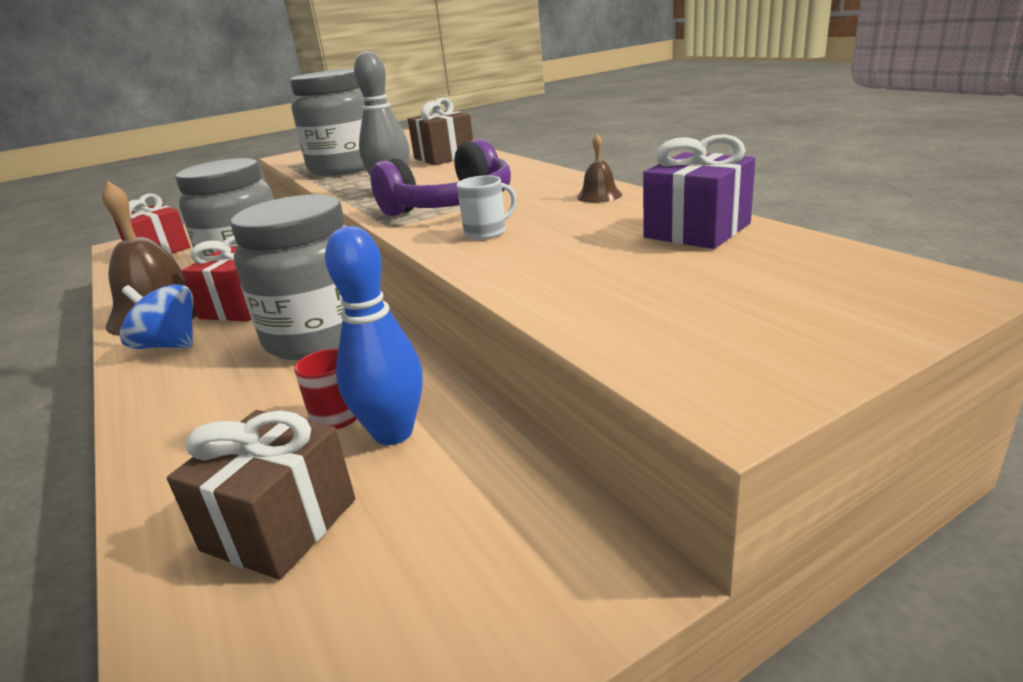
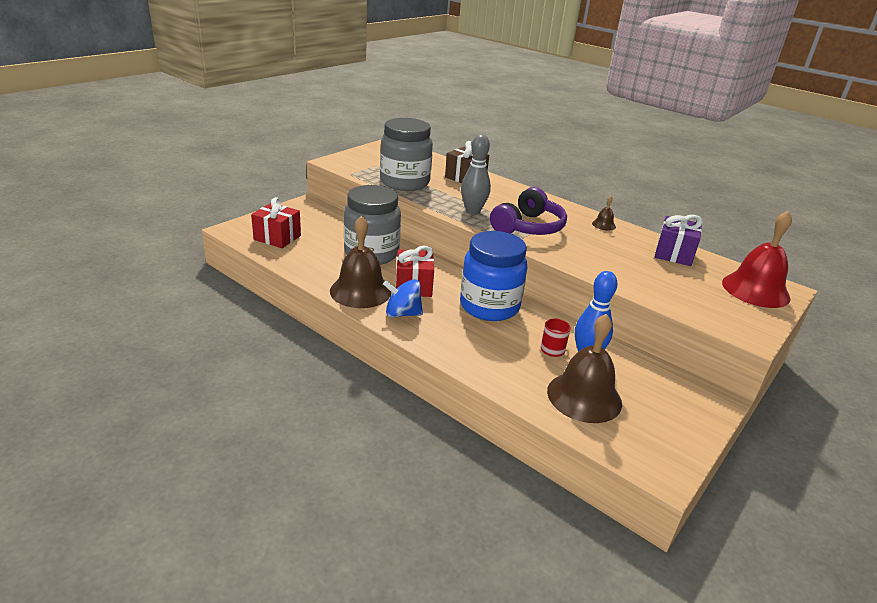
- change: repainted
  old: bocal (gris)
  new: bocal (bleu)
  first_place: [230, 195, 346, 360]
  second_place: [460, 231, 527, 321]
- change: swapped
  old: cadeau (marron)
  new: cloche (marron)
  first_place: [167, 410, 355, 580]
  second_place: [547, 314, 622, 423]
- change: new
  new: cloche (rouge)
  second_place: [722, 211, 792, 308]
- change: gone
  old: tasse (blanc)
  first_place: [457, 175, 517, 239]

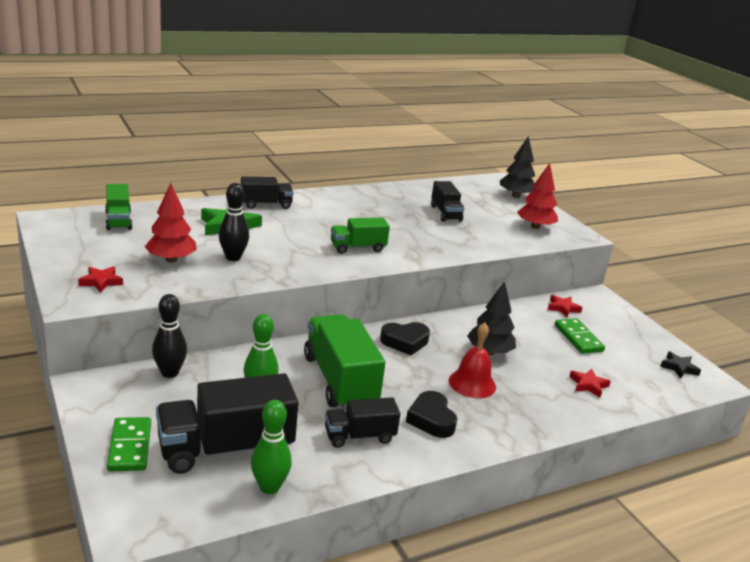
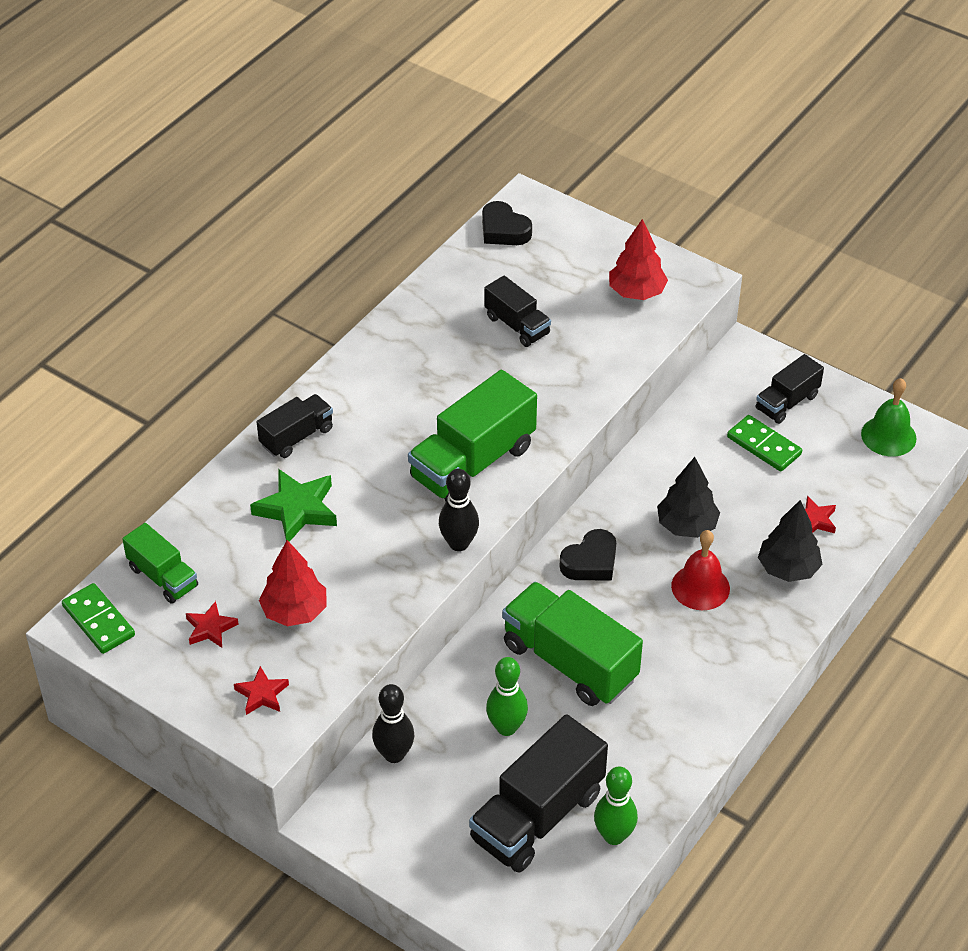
- change: shifted
  old: domino (vert)
  first_place: [107, 417, 151, 472]
  second_place: [62, 583, 135, 654]
- change: shifted
  old: étoile (rouge)
  first_place: [548, 295, 583, 317]
  second_place: [186, 601, 239, 648]
- change: scaled
  old: camion (vert)
  first_place: [331, 217, 390, 254]
  second_place: [408, 370, 537, 502]
  factor: 1.77
- change: shifted
  old: quille (noir)
  first_place: [219, 183, 249, 261]
  second_place: [439, 469, 479, 551]
- change: shifted
  old: cœur (noir)
  first_place: [406, 391, 457, 438]
  second_place: [482, 201, 532, 245]
- change: shifted
  old: camion (noir)
  first_place: [325, 397, 401, 448]
  second_place: [756, 354, 824, 424]
- change: shifted
  old: arbre (noir)
  first_place: [500, 136, 535, 198]
  second_place: [758, 500, 823, 582]
- change: swapped
  old: étoile (noir)
  new: cloche (vert)
  first_place: [660, 351, 701, 379]
  second_place: [861, 378, 917, 456]

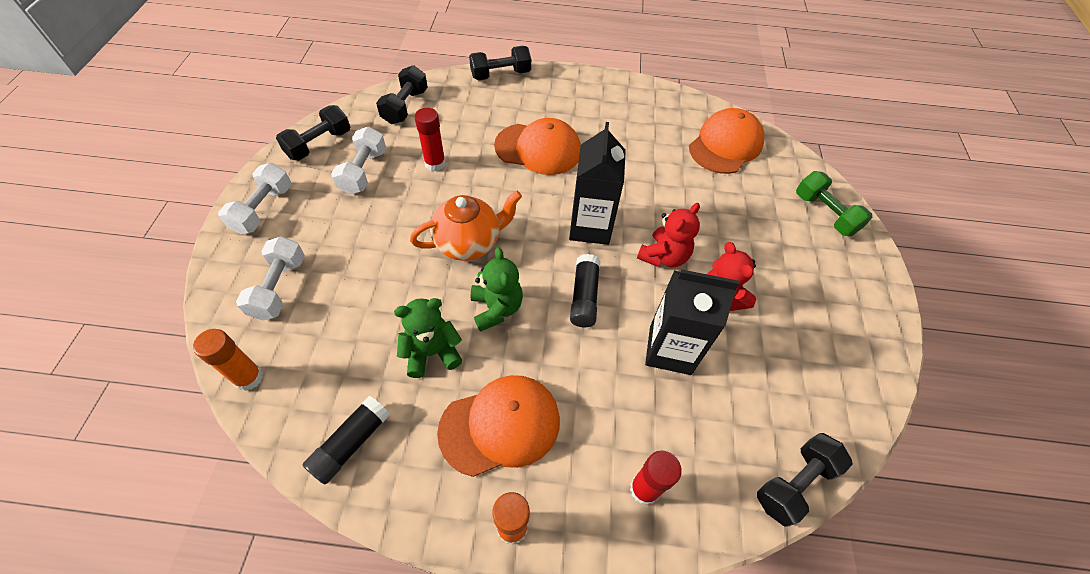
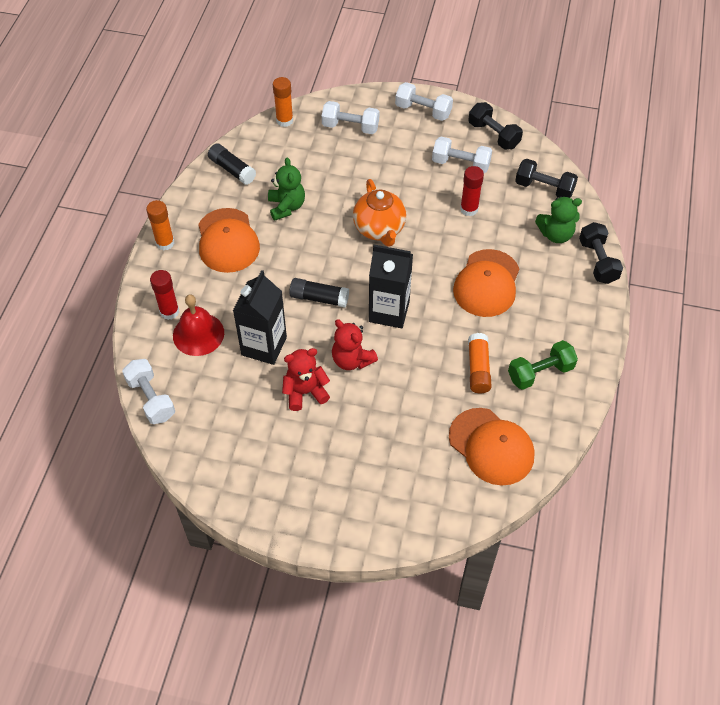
- change: repainted
  old: haltère (noir)
  new: haltère (blanc)
  first_place: [757, 433, 853, 527]
  second_place: [122, 359, 175, 424]
- change: new
  new: cloche (rouge)
  second_place: [173, 295, 224, 356]
- change: new
  new: bâton de colle (orange)
  second_place: [468, 333, 492, 393]
- change: shifted
  old: haltère (vert)
  first_place: [796, 171, 872, 236]
  second_place: [508, 340, 578, 390]
- change: shifted
  old: ours en peluche (vert)
  first_place: [471, 247, 523, 332]
  second_place: [535, 196, 582, 243]

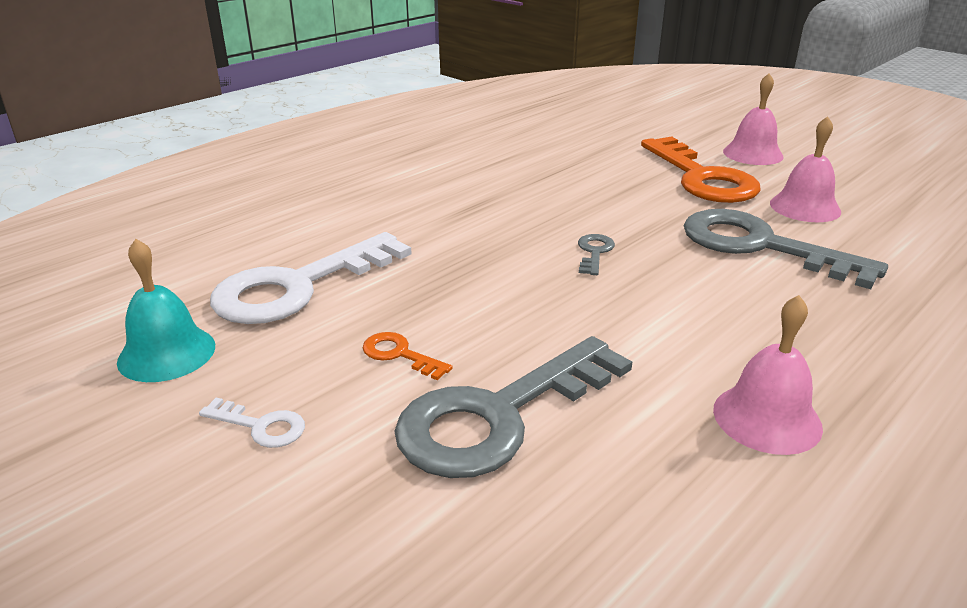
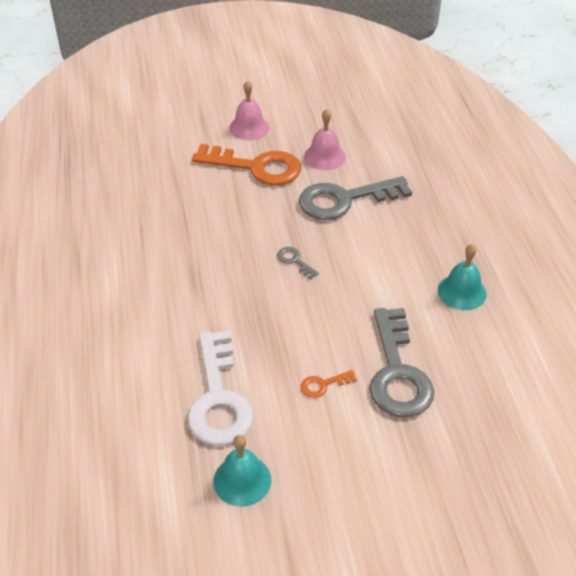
- change: repainted
  old: cloche (rose)
  new: cloche (turquoise)
  first_place: [713, 295, 823, 455]
  second_place: [438, 244, 487, 310]
- change: gone
  old: clé (blanc)
  first_place: [199, 398, 305, 448]

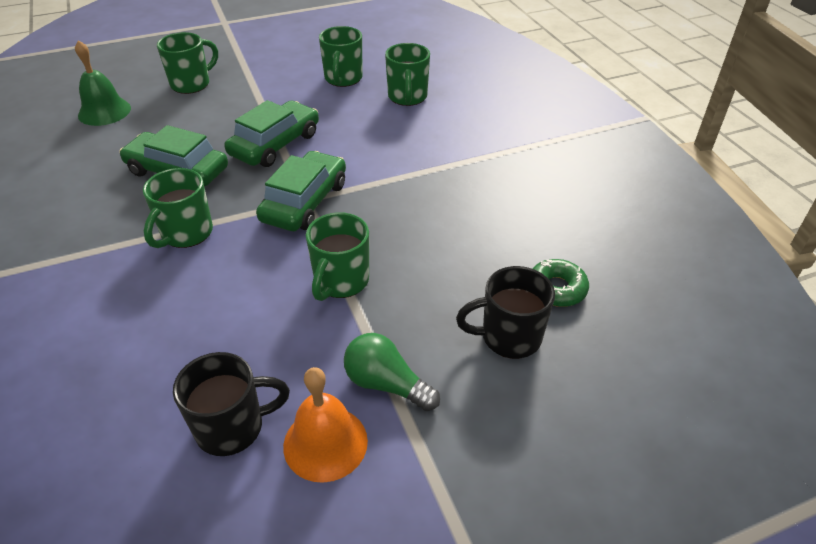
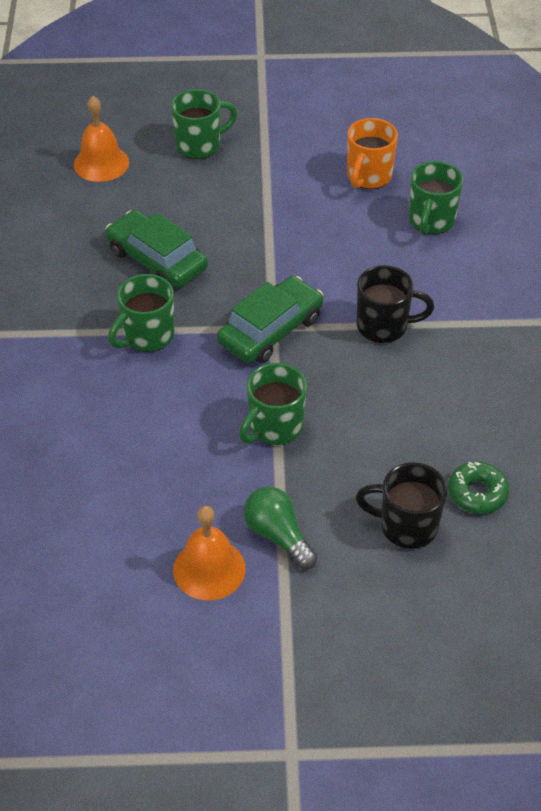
- change: repainted
  old: cloche (vert)
  new: cloche (orange)
  first_place: [75, 40, 131, 126]
  second_place: [74, 96, 129, 182]
- change: repainted
  old: tasse (vert)
  new: tasse (orange)
  first_place: [319, 26, 363, 87]
  second_place: [347, 118, 398, 189]
- change: shifted
  old: tasse (noir)
  first_place: [173, 352, 290, 456]
  second_place: [357, 265, 434, 343]
- change: gone
  old: voiture (vert)
  first_place: [224, 100, 319, 167]

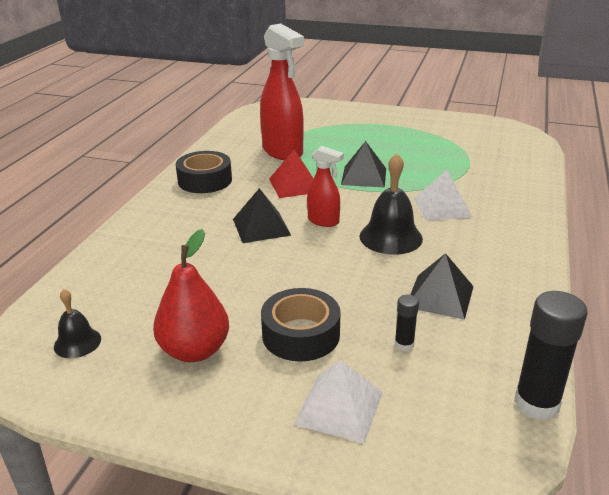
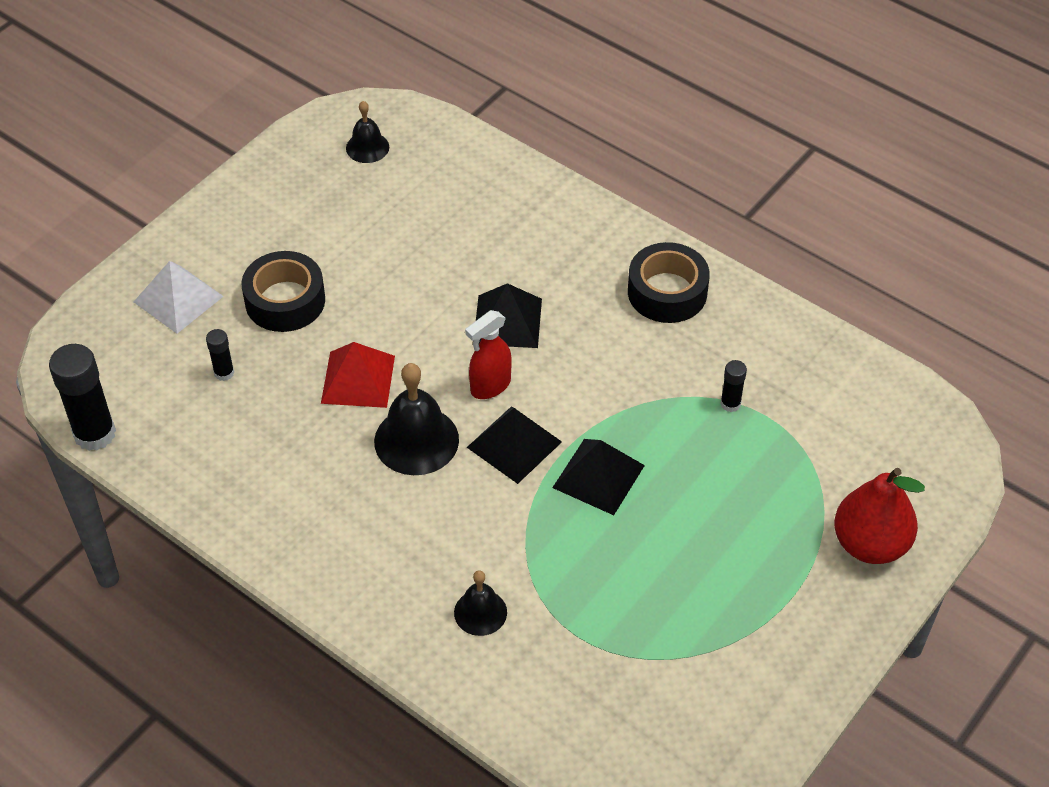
- change: shifted
  old: pyramide (rouge)
  first_place: [269, 149, 313, 198]
  second_place: [321, 342, 395, 408]
- change: new
  new: cloche (noir)
  second_place: [454, 570, 507, 636]
- change: shifted
  old: pyramide (noir)
  first_place: [410, 253, 474, 320]
  second_place: [467, 407, 562, 484]
- change: swapped
  old: vaporisateur (rouge)
  new: bâton de colle (noir)
  first_place: [260, 23, 304, 160]
  second_place: [720, 360, 747, 412]
- change: shifted
  old: poire (rouge)
  first_place: [153, 229, 229, 362]
  second_place: [834, 468, 925, 564]
- change: gone
  old: pyramide (blanc)
  first_place: [414, 170, 472, 221]

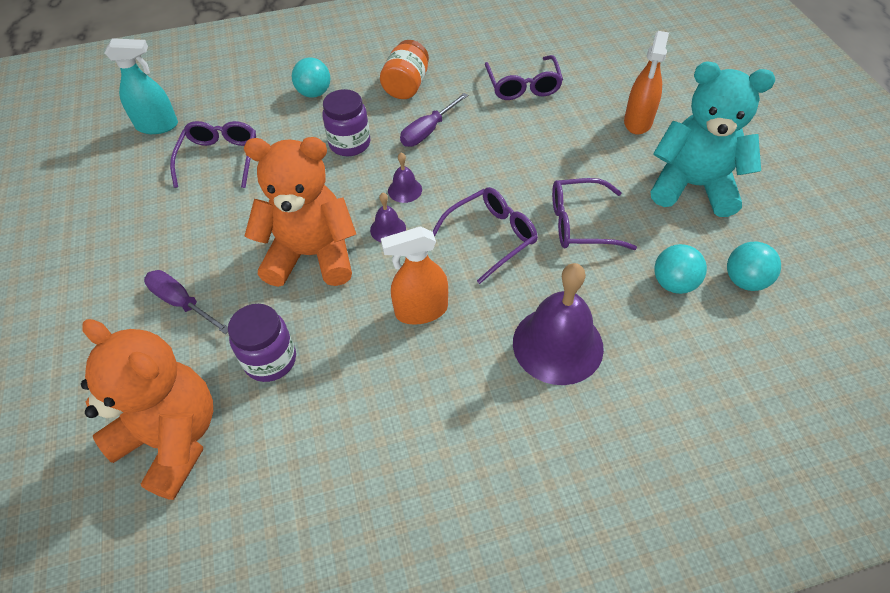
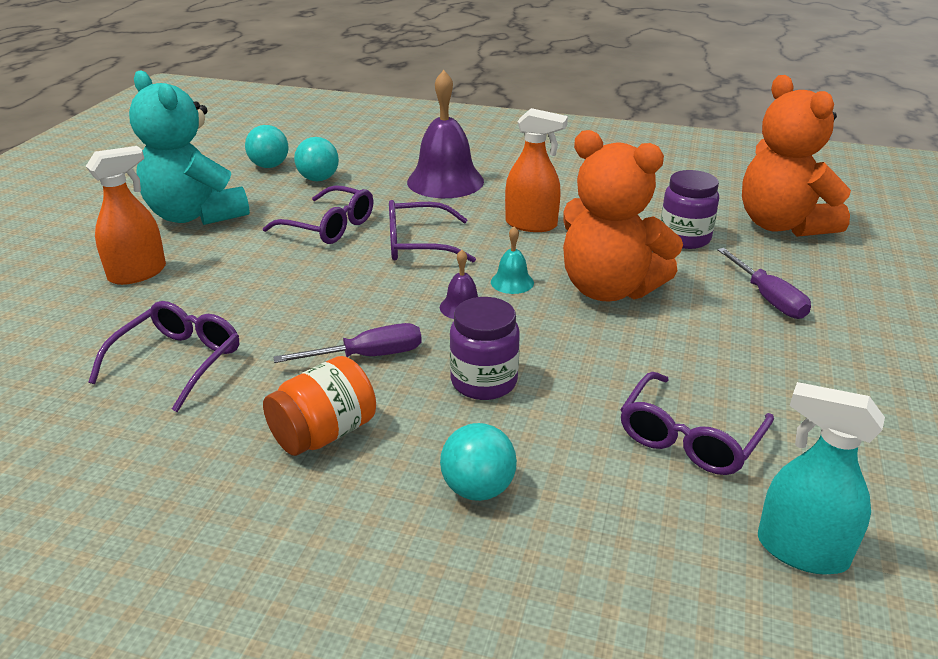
- change: repainted
  old: cloche (violet)
  new: cloche (turquoise)
  first_place: [370, 193, 406, 242]
  second_place: [491, 226, 534, 294]

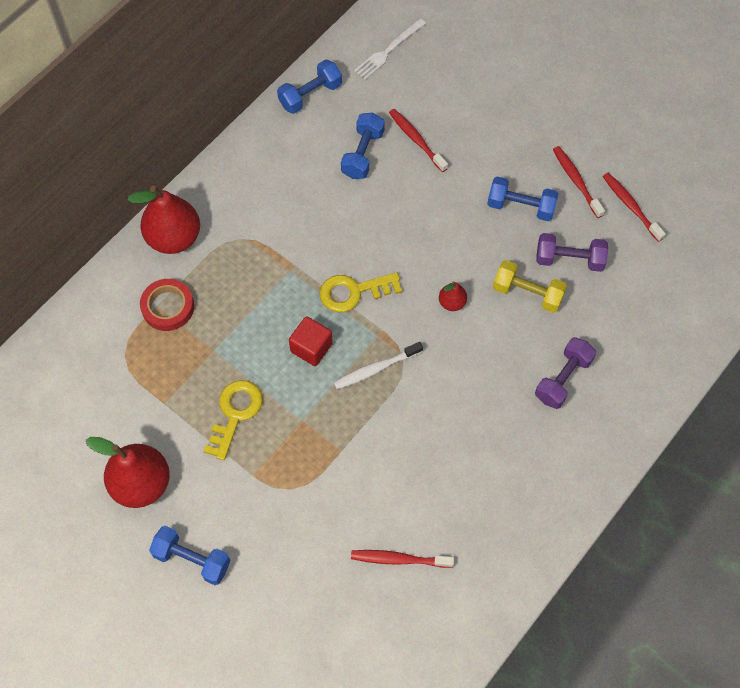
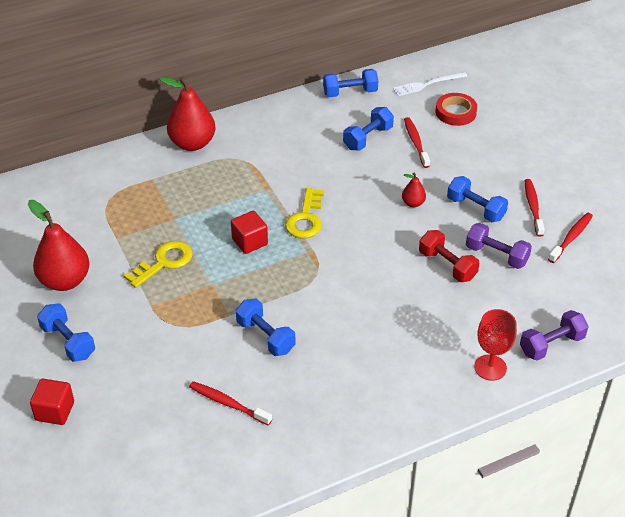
- change: new
  new: cube (rouge)
  second_place: [30, 379, 74, 425]
- change: new
  new: haltère (bleu)
  second_place: [236, 299, 295, 356]
- change: rotated
  old: clé (jaune)
  first_place: [319, 272, 402, 312]
  second_place: [285, 188, 324, 238]
  degrees: -90
- change: shifted
  old: poire (rouge)
  first_place: [439, 281, 467, 311]
  second_place: [402, 172, 426, 207]
- change: repainted
  old: haltère (jaune)
  new: haltère (rouge)
  first_place: [493, 260, 567, 313]
  second_place: [419, 230, 479, 282]
- change: shifted
  old: ruban adhésif (rouge)
  first_place: [140, 279, 194, 331]
  second_place: [436, 93, 477, 126]
- change: new
  new: verre à pied (rouge)
  second_place: [474, 309, 517, 381]
- change: shifted
  old: haltère (violet)
  first_place: [535, 337, 596, 409]
  second_place: [520, 310, 589, 361]
- change: rotated
  old: brosse à dents (rouge)
  first_place: [603, 173, 666, 242]
  second_place: [548, 213, 593, 263]
  degrees: 45
- change: gone
  old: brosse à dents (blanc)
  first_place: [334, 342, 423, 389]

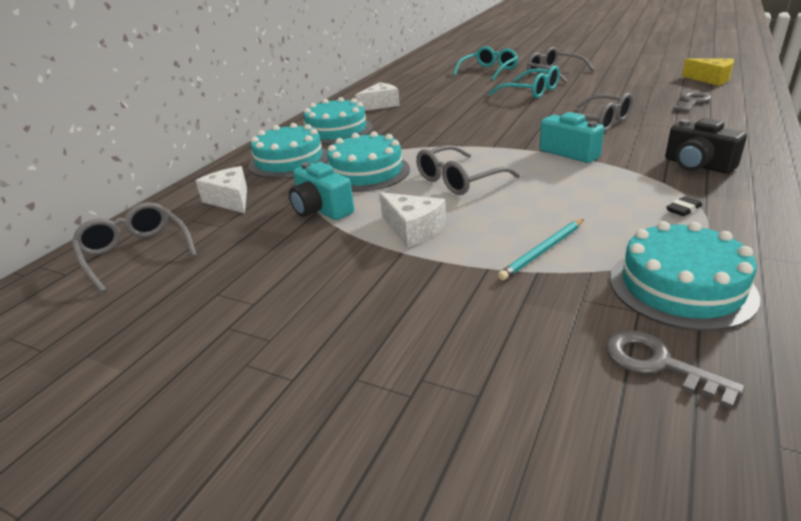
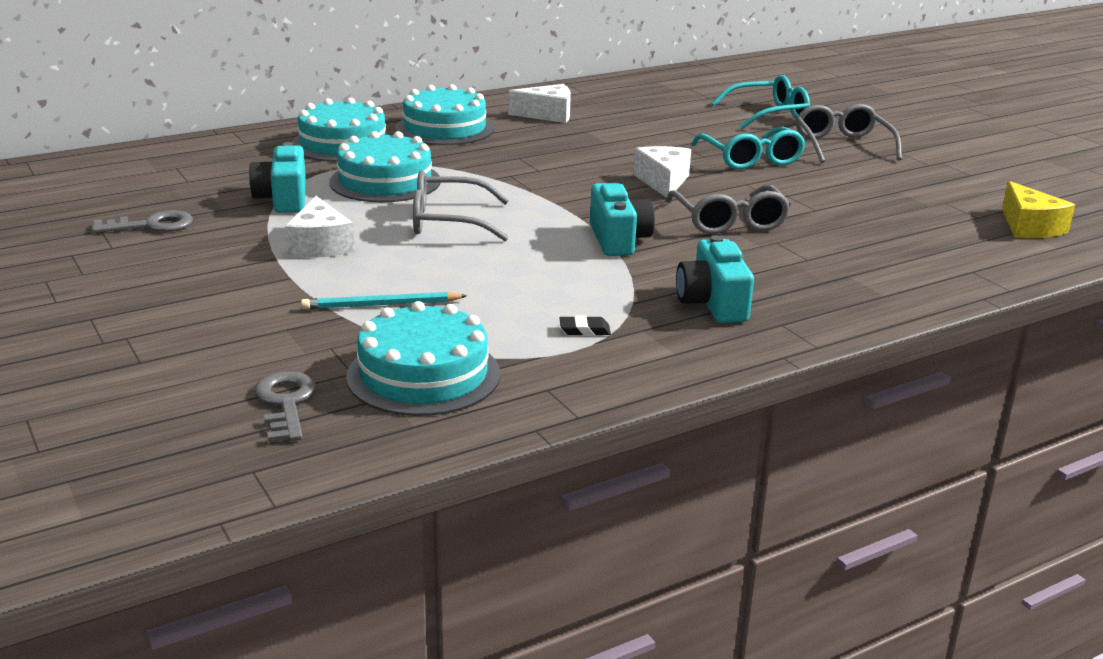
- change: shifted
  old: clé (gris)
  first_place: [673, 92, 712, 112]
  second_place: [92, 210, 193, 233]
- change: shifted
  old: fromage (blanc)
  first_place: [196, 166, 247, 213]
  second_place: [633, 146, 691, 198]
- change: repainted
  old: appareil photo (noir)
  new: appareil photo (turquoise)
  first_place: [665, 118, 747, 174]
  second_place: [676, 235, 754, 323]
- change: gone
  old: lunettes (gris)
  first_place: [71, 202, 197, 293]

